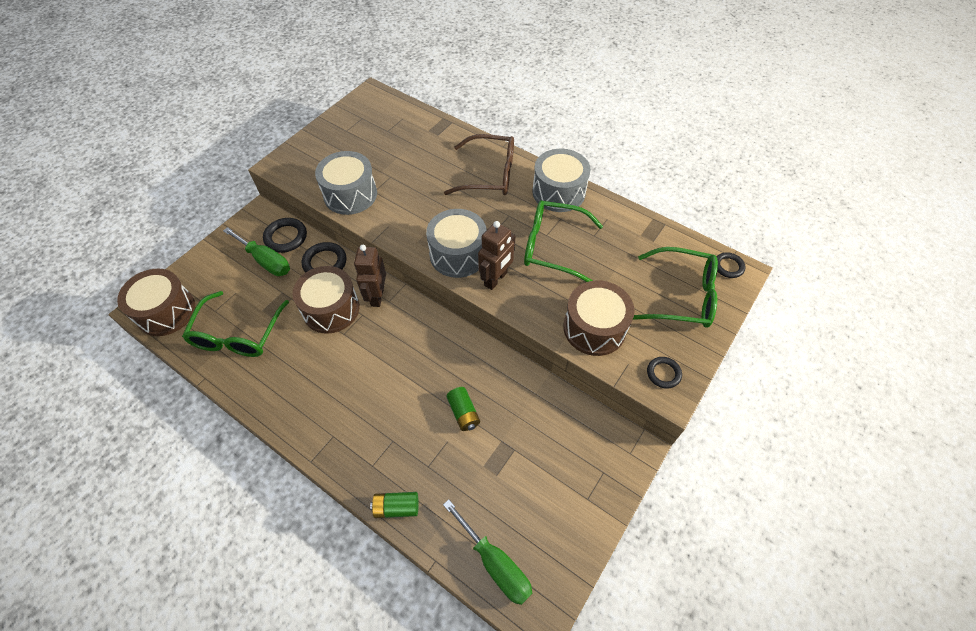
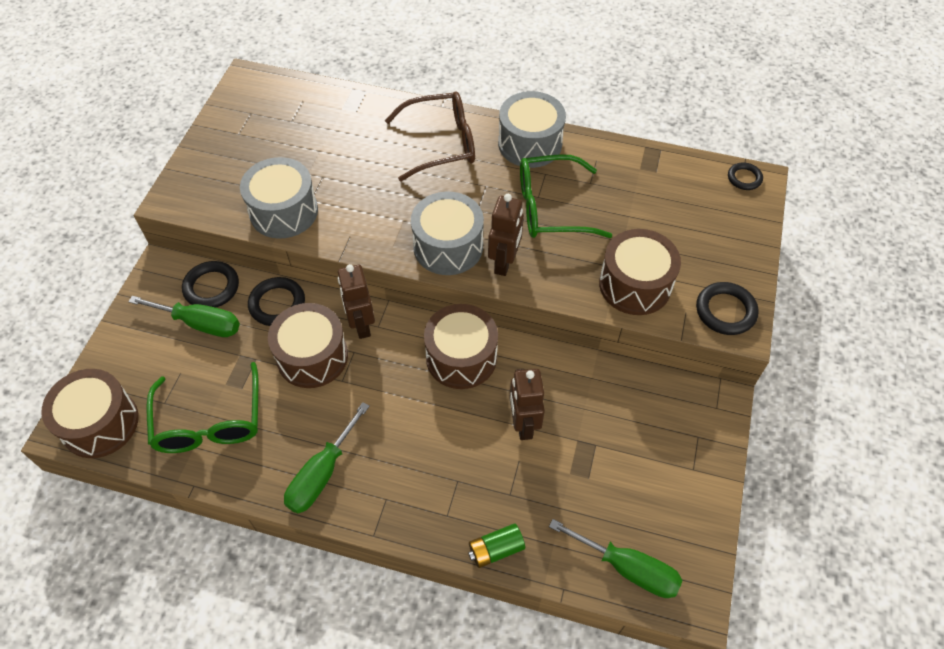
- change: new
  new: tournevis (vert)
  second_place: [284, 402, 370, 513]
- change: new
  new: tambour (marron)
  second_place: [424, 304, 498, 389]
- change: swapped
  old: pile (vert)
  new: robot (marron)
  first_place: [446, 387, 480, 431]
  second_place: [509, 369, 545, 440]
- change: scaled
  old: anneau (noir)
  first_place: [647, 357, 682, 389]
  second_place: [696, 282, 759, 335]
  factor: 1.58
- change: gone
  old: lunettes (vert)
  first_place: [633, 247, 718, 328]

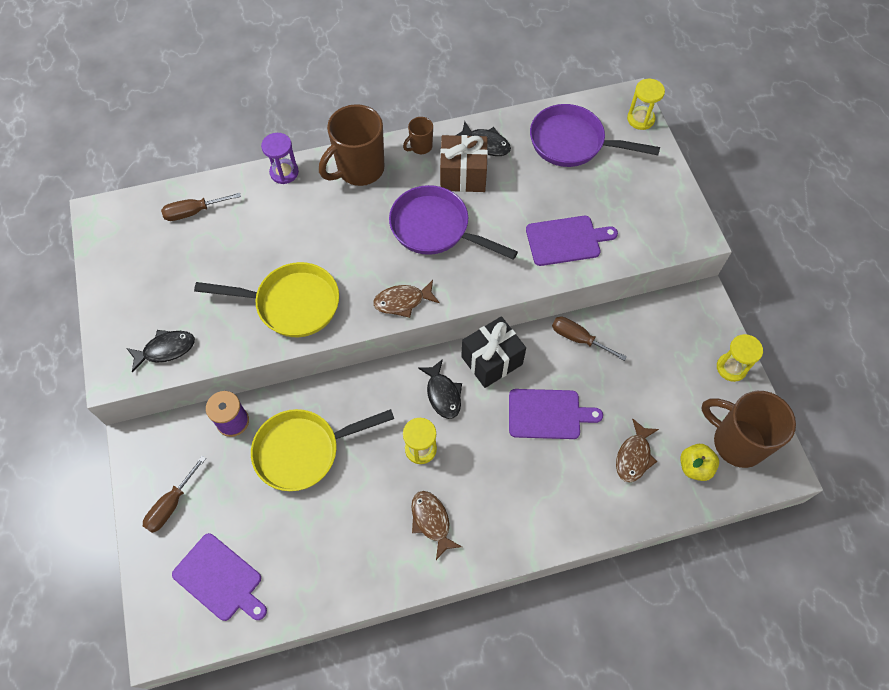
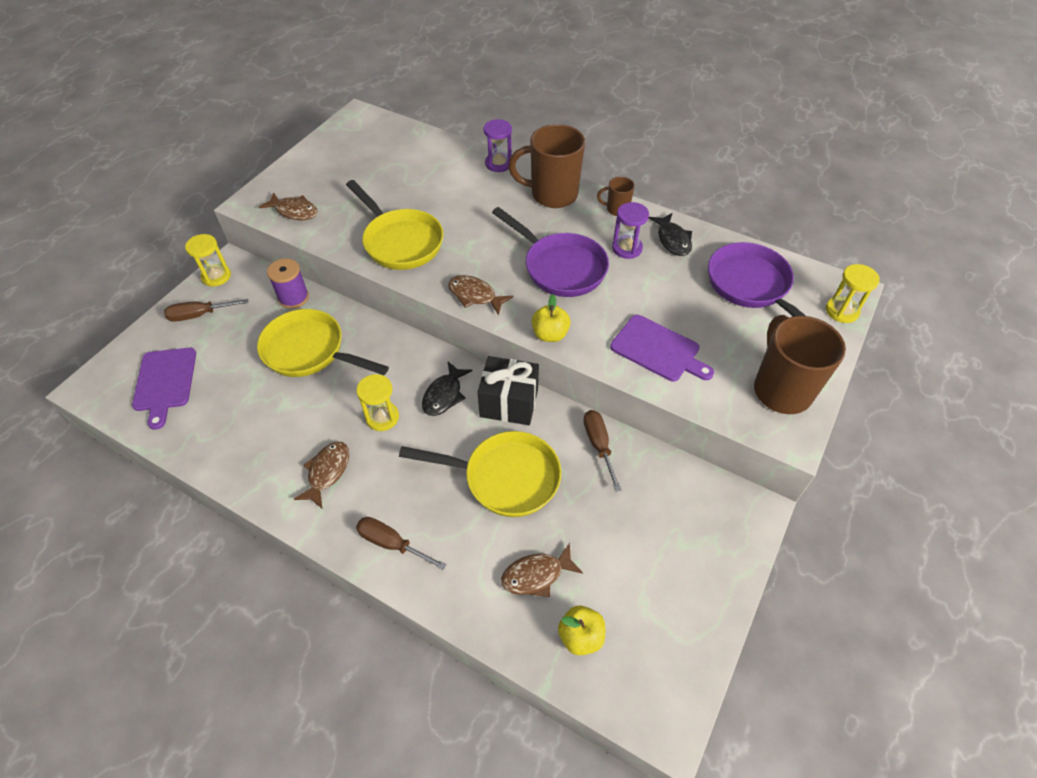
- change: shifted
  old: sablier (jaune)
  first_place: [717, 334, 763, 382]
  second_place: [185, 234, 231, 287]
- change: repainted
  old: poisson (noir)
  new: poisson (marron)
  first_place: [126, 330, 195, 373]
  second_place: [259, 192, 318, 220]
- change: shifted
  old: tournevis (marron)
  first_place: [161, 193, 241, 221]
  second_place: [356, 517, 447, 570]
- change: swapped
  old: planche à découper (violet)
  new: poêle (jaune)
  first_place: [509, 389, 603, 439]
  second_place: [399, 431, 562, 517]
- change: rotated
  old: poêle (violet)
  first_place: [389, 185, 518, 260]
  second_place: [492, 207, 609, 297]
  degrees: 150
- change: new
  new: pomme (jaune)
  second_place: [532, 295, 571, 342]
- change: swapped
  old: cadeau (marron)
  new: sablier (violet)
  first_place: [440, 135, 488, 192]
  second_place: [612, 202, 649, 259]
- change: shifted
  old: tasse (marron)
  first_place: [701, 391, 796, 468]
  second_place: [754, 315, 846, 414]

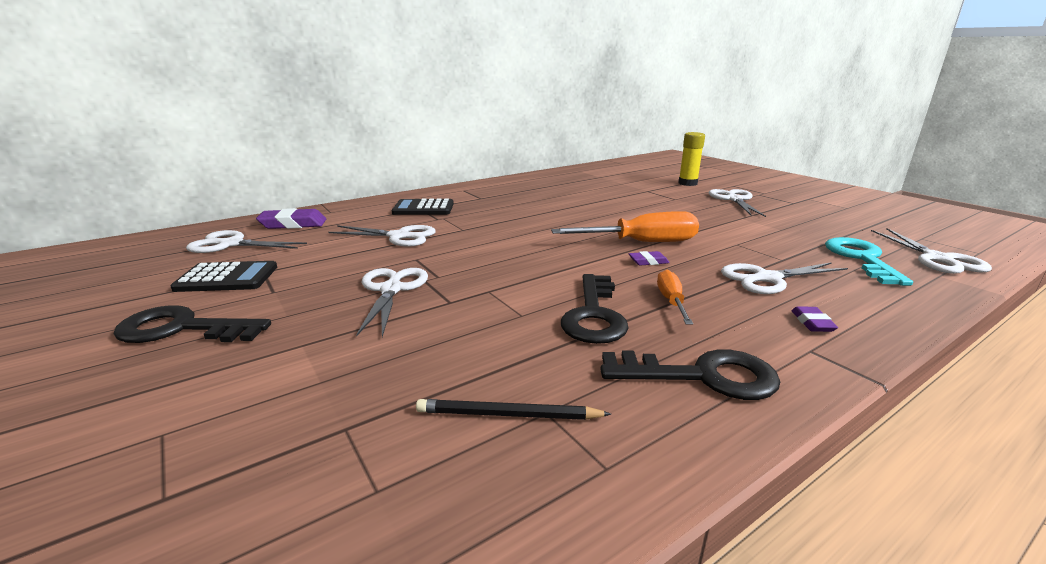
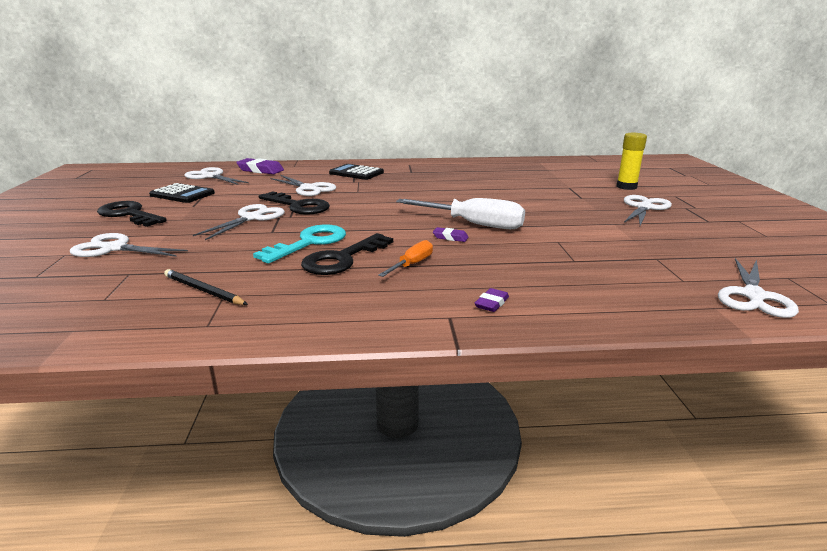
- change: shifted
  old: ciseaux (blanc)
  first_place: [721, 262, 848, 294]
  second_place: [70, 233, 188, 257]
- change: shifted
  old: clé (turquoise)
  first_place: [825, 237, 913, 286]
  second_place: [253, 225, 346, 263]
- change: shifted
  old: clé (noir)
  first_place: [600, 349, 780, 400]
  second_place: [259, 191, 330, 215]
- change: repainted
  old: tournevis (orange)
  new: tournevis (blanc)
  first_place: [551, 211, 699, 242]
  second_place: [396, 198, 525, 229]

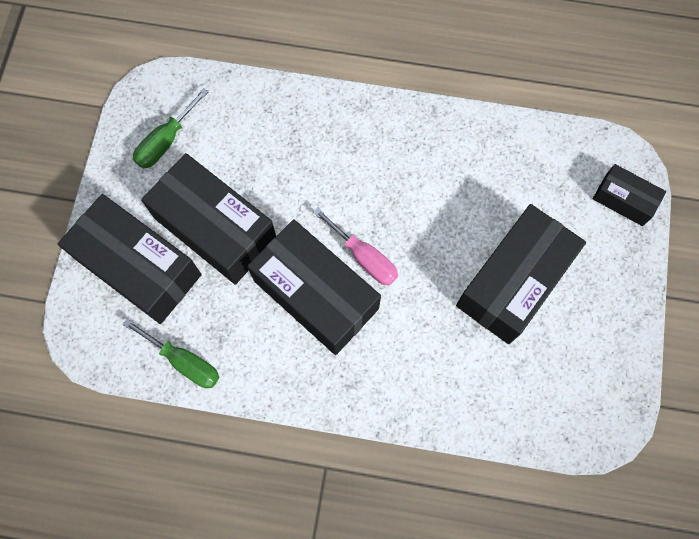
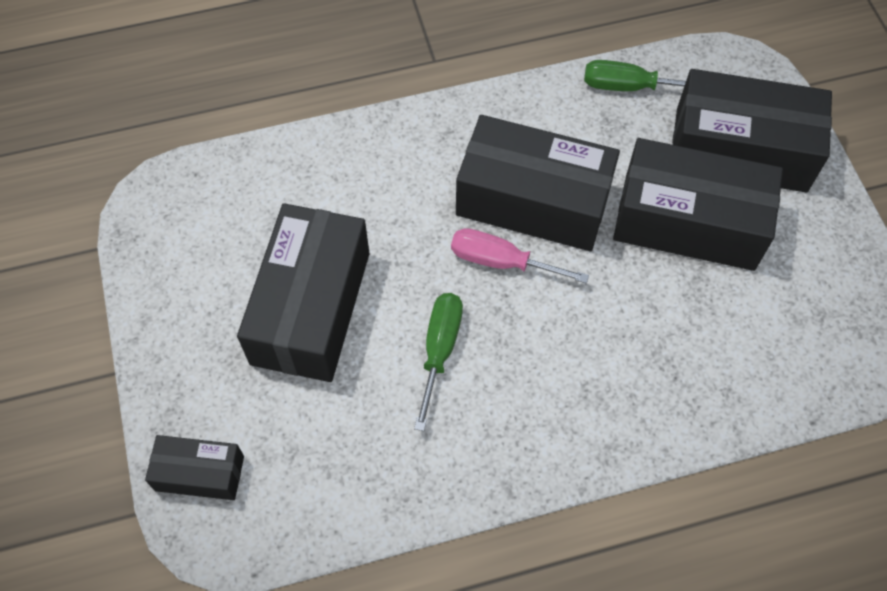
- change: shifted
  old: tournevis (vert)
  first_place: [133, 88, 208, 169]
  second_place: [414, 293, 463, 431]

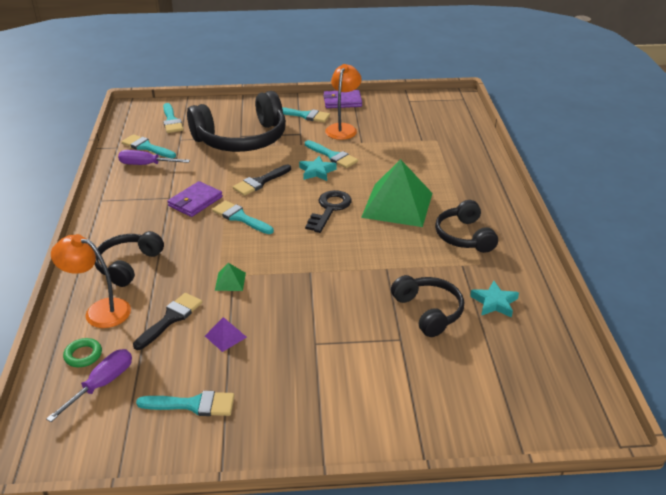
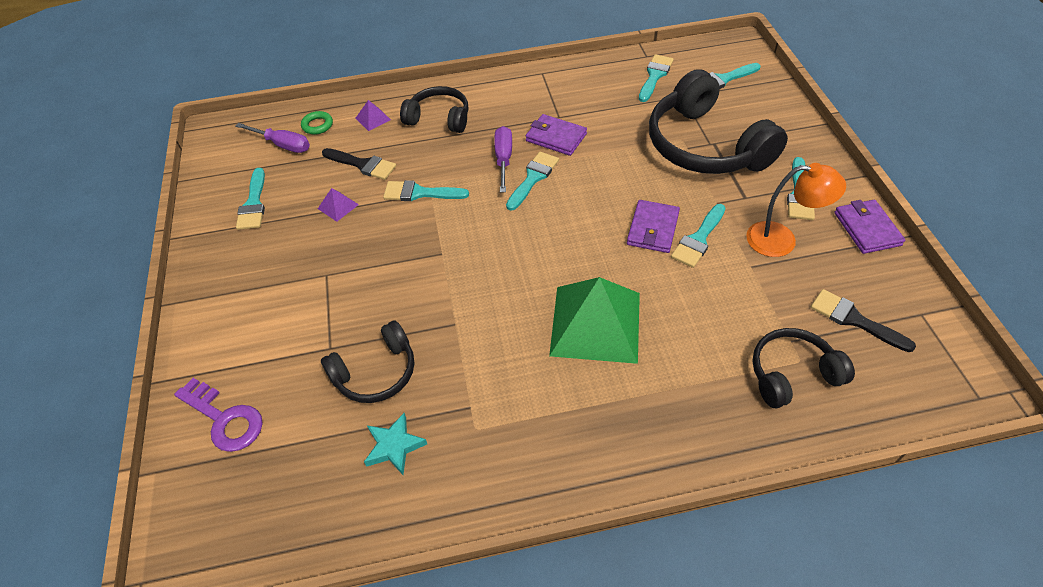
- change: new
  new: clé (violet)
  second_place: [174, 378, 263, 452]
- change: swapped
  old: lampe (orange)
  new: pyramide (violet)
  first_place: [51, 234, 131, 328]
  second_place: [356, 100, 391, 131]
- change: swapped
  old: pyramide (vert)
  new: pinceau (turquoise)
  first_place: [215, 263, 246, 291]
  second_place: [383, 180, 469, 201]
- change: shifted
  old: tournevis (violet)
  first_place: [118, 150, 190, 165]
  second_place: [494, 126, 512, 193]
- change: swapped
  old: étoile (turquoise)
  new: portefeuille (violet)
  first_place: [299, 156, 337, 181]
  second_place: [627, 200, 680, 253]
- change: shifted
  old: casque audio (noir)
  first_place: [435, 200, 498, 253]
  second_place: [752, 328, 855, 408]
- change: shifted
  old: pinceau (noir)
  first_place: [233, 165, 291, 196]
  second_place: [811, 289, 916, 352]
- change: gone
  old: clé (noir)
  first_place: [305, 190, 352, 233]

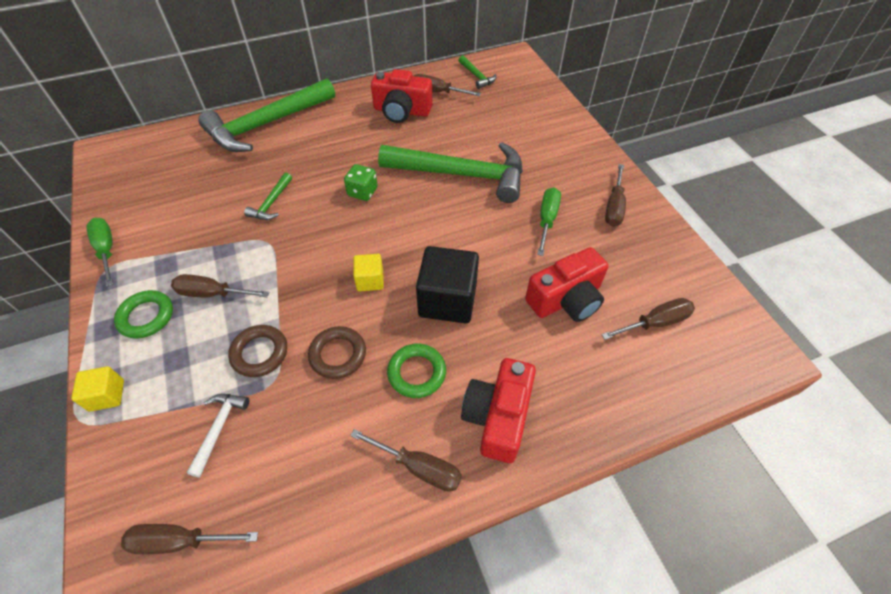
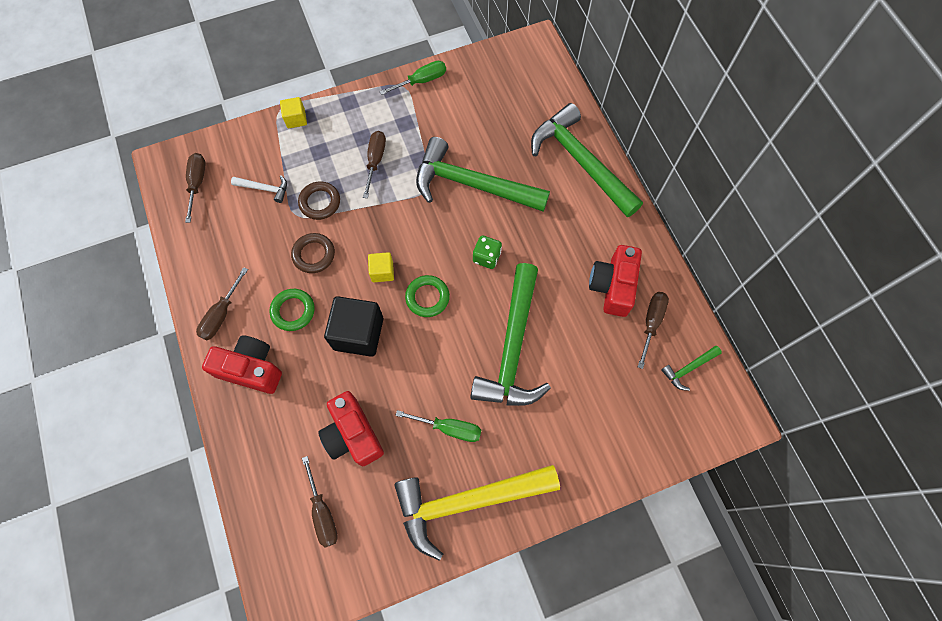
- change: swapped
  old: tournevis (marron)
  new: marteau (jaune)
  first_place: [605, 164, 626, 227]
  second_place: [394, 465, 560, 561]
- change: shifted
  old: anneau (vert)
  first_place: [114, 290, 173, 338]
  second_place: [405, 275, 450, 317]
- change: scaled
  old: marteau (vert)
  first_place: [244, 173, 292, 220]
  second_place: [416, 137, 550, 212]
  factor: 2.39

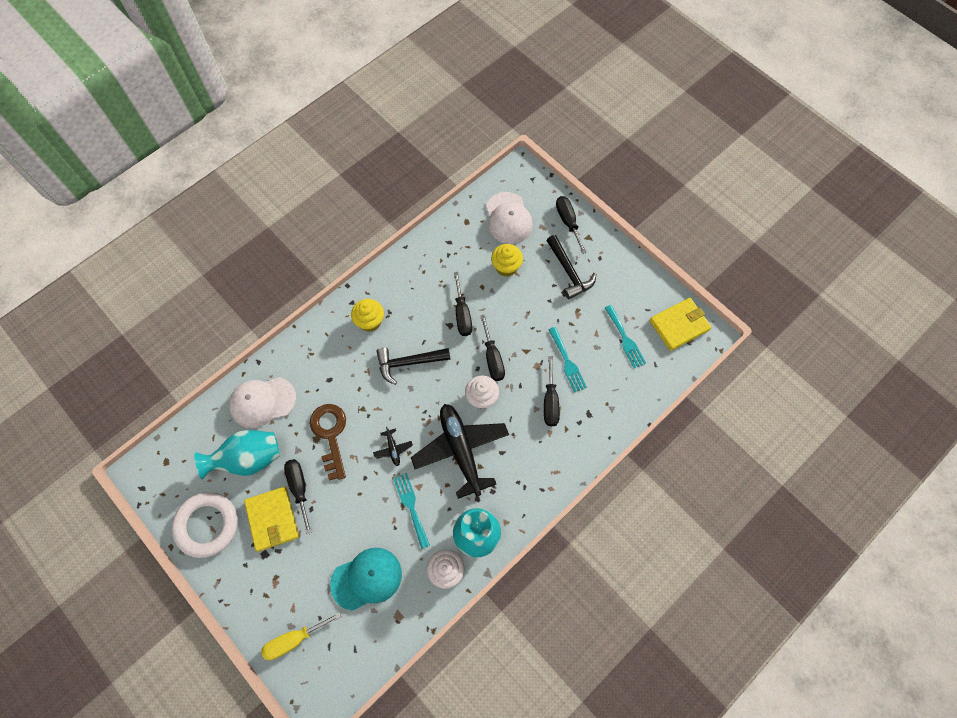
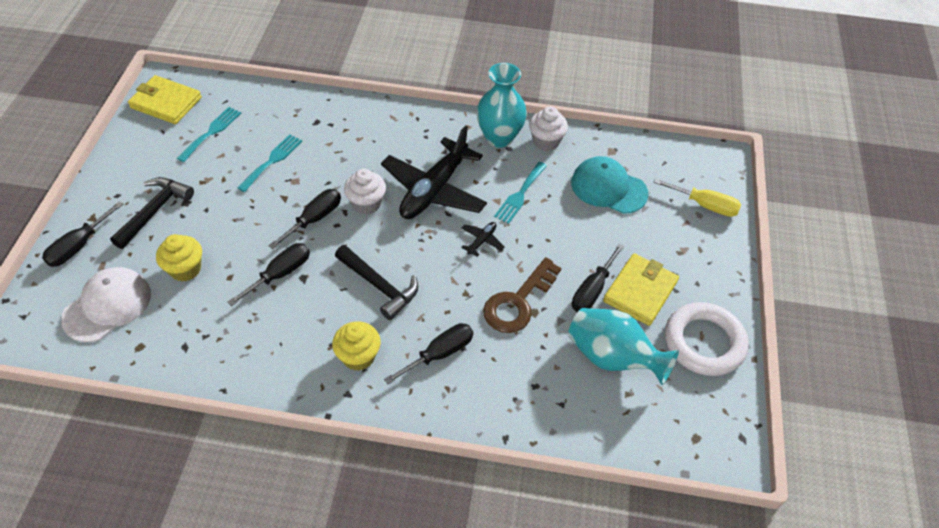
- change: shifted
  old: tournevis (noir)
  first_place: [544, 356, 560, 426]
  second_place: [384, 323, 473, 384]
- change: gone
  old: casquette (blanc)
  first_place: [229, 377, 296, 428]

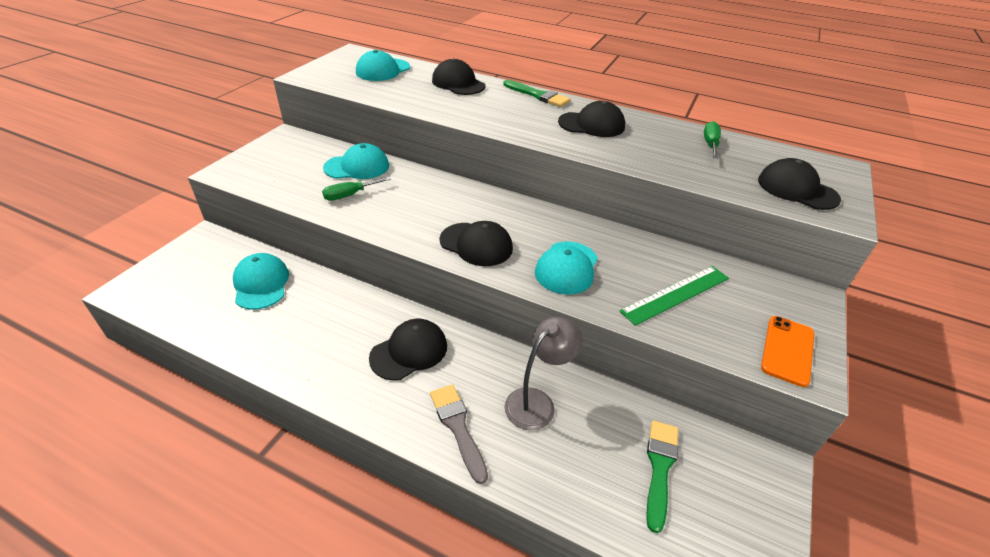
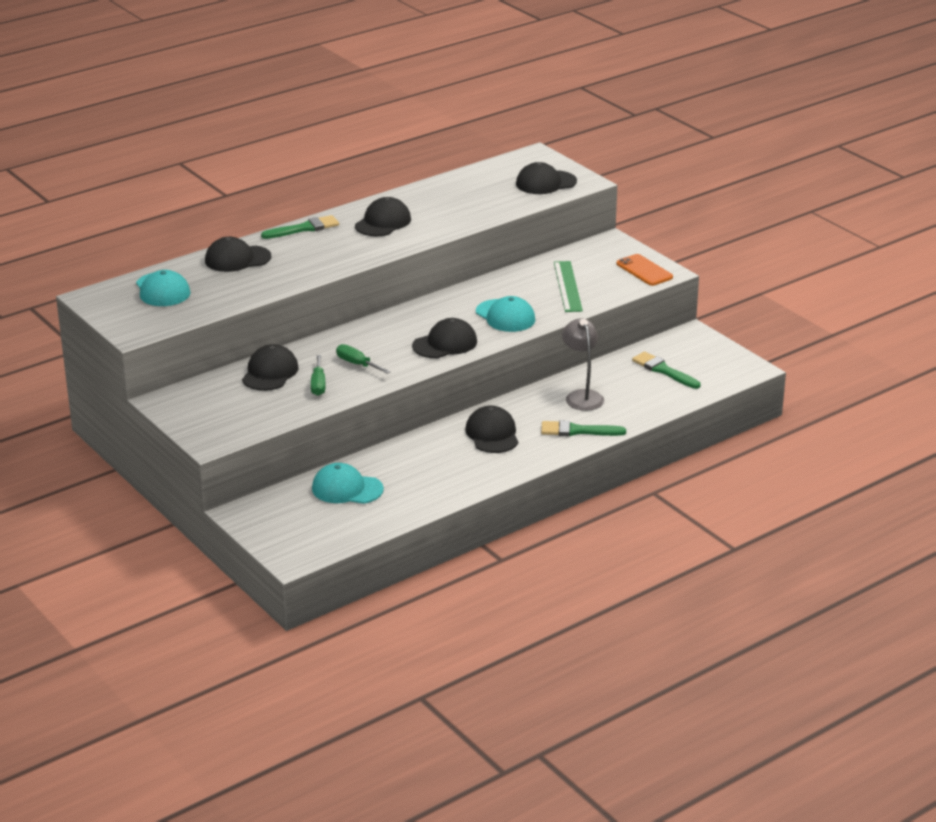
- change: repainted
  old: casquette (turquoise)
  new: casquette (noir)
  first_place: [323, 143, 389, 179]
  second_place: [242, 344, 299, 391]
- change: shifted
  old: tournevis (vert)
  first_place: [704, 121, 721, 159]
  second_place: [336, 344, 391, 374]
- change: repainted
  old: pinceau (gris)
  new: pinceau (vert)
  first_place: [430, 384, 488, 484]
  second_place: [541, 420, 626, 436]

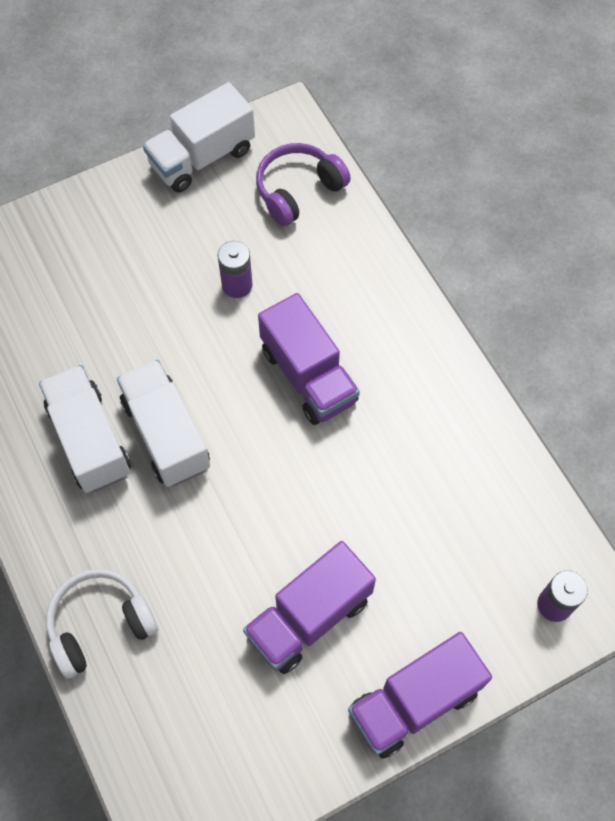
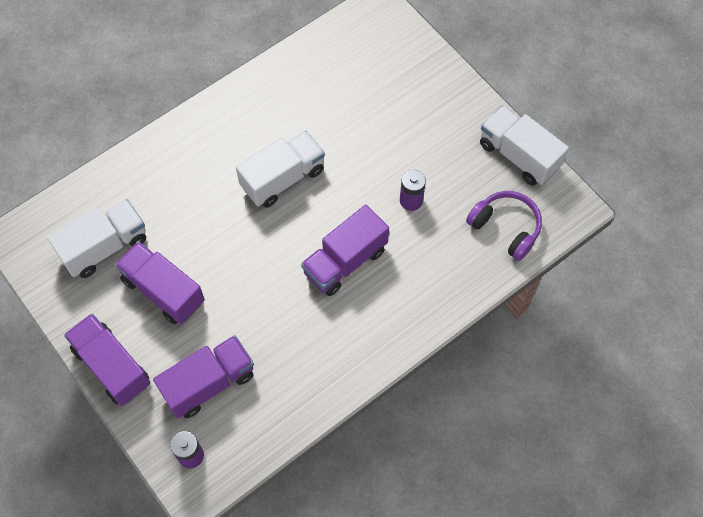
- change: shifted
  old: camion (blanc)
  first_place: [39, 365, 131, 493]
  second_place: [48, 199, 146, 278]
- change: new
  new: camion (violet)
  second_place: [153, 335, 254, 418]
- change: gone
  old: casque audio (blanc)
  first_place: [46, 569, 158, 679]

